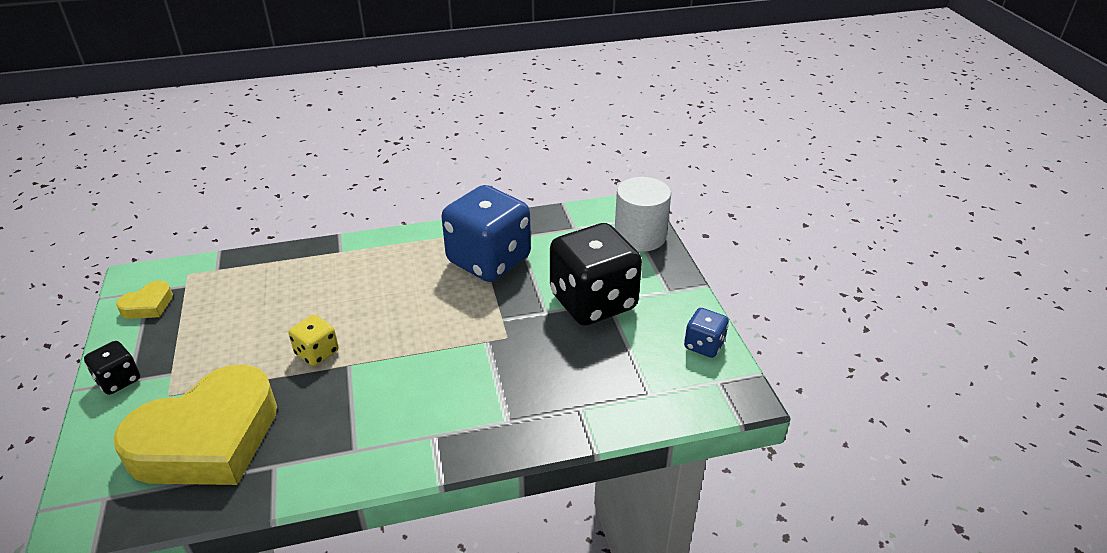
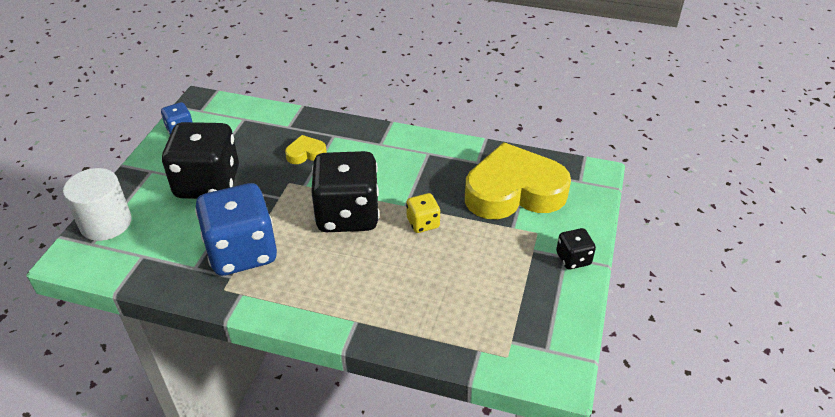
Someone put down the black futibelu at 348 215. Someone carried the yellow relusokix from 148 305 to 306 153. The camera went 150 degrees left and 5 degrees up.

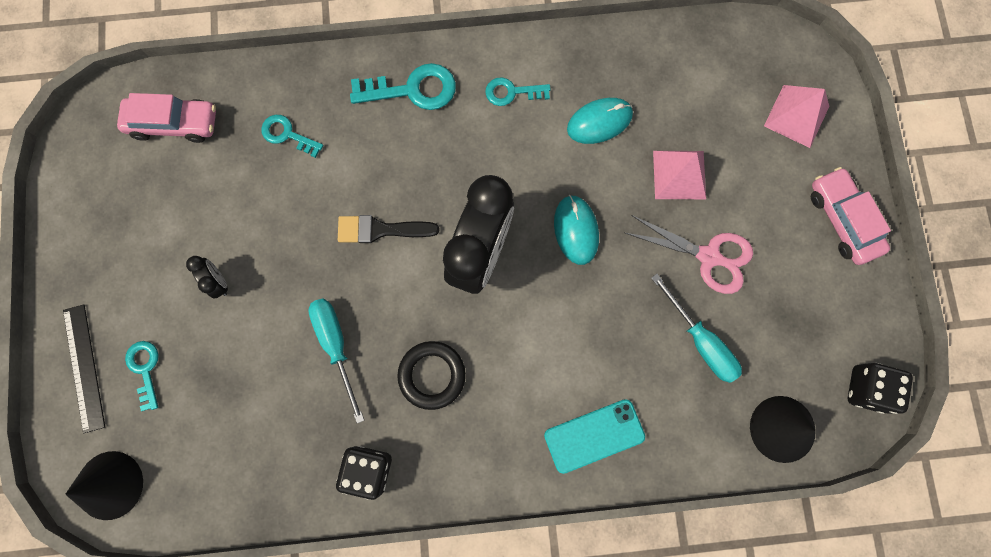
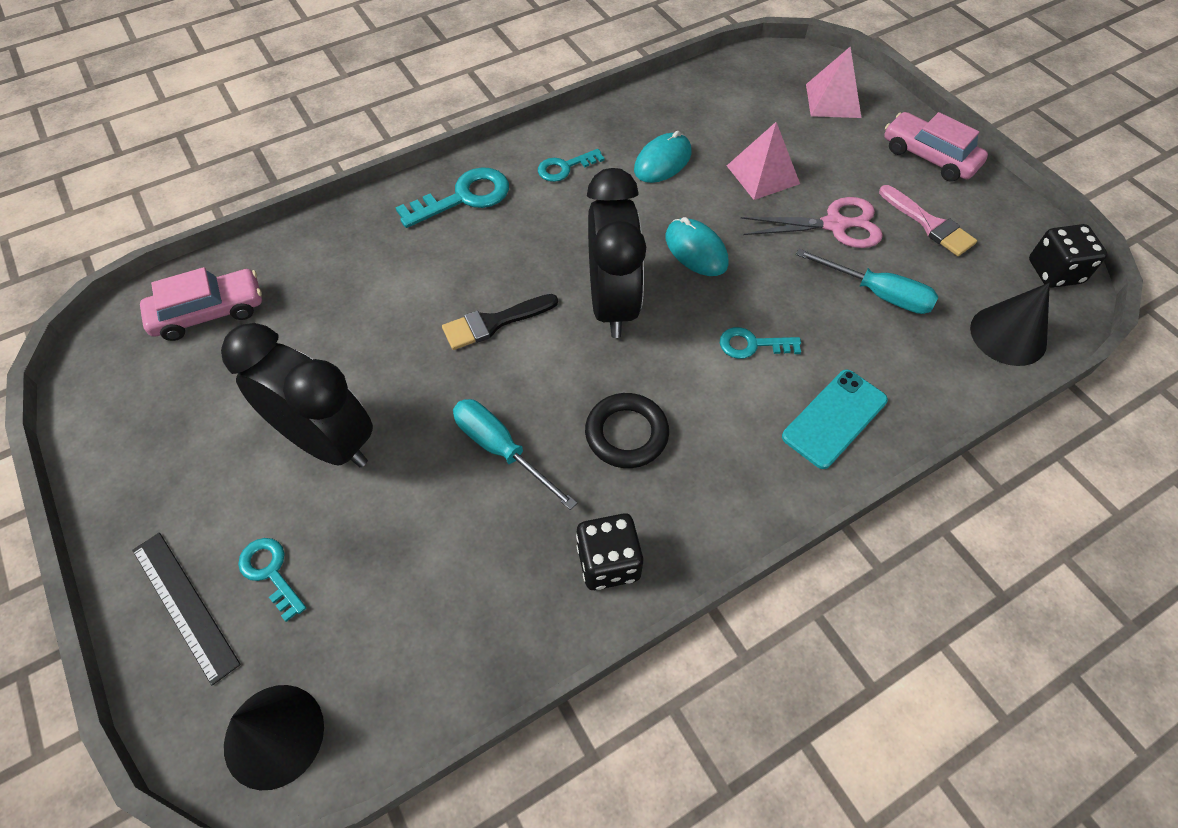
Someone put down the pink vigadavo at 929 224. Someone carried the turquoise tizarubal from 287 134 to 752 344. Someone scaled the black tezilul at 218 282 by 2.44. The camera went 25 degrees left and 20 degrees down.

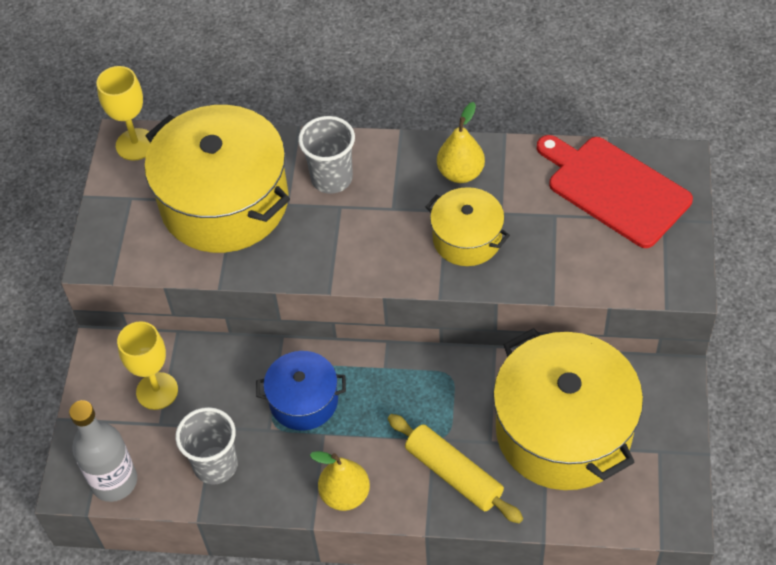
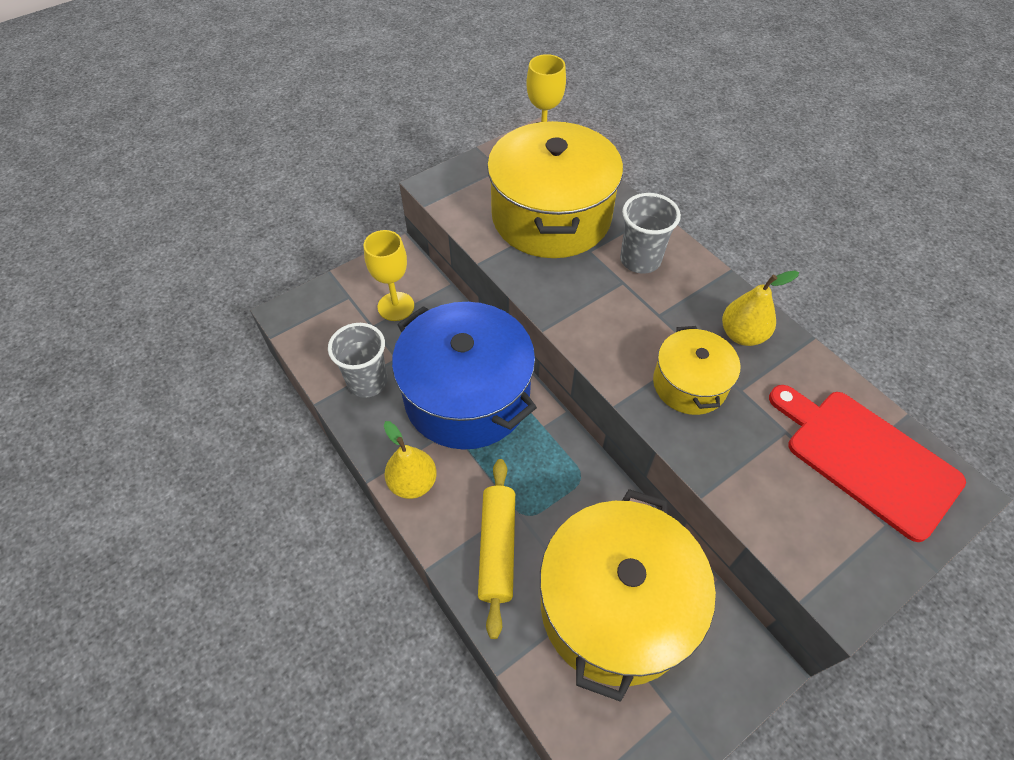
Someone took away the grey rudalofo at 114 481. Someone rotated the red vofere at 614 189 by 45 degrees counterclockwise. Someone scaled the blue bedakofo at 304 400 by 1.92. The camera went 45 degrees right and 0 degrees up.

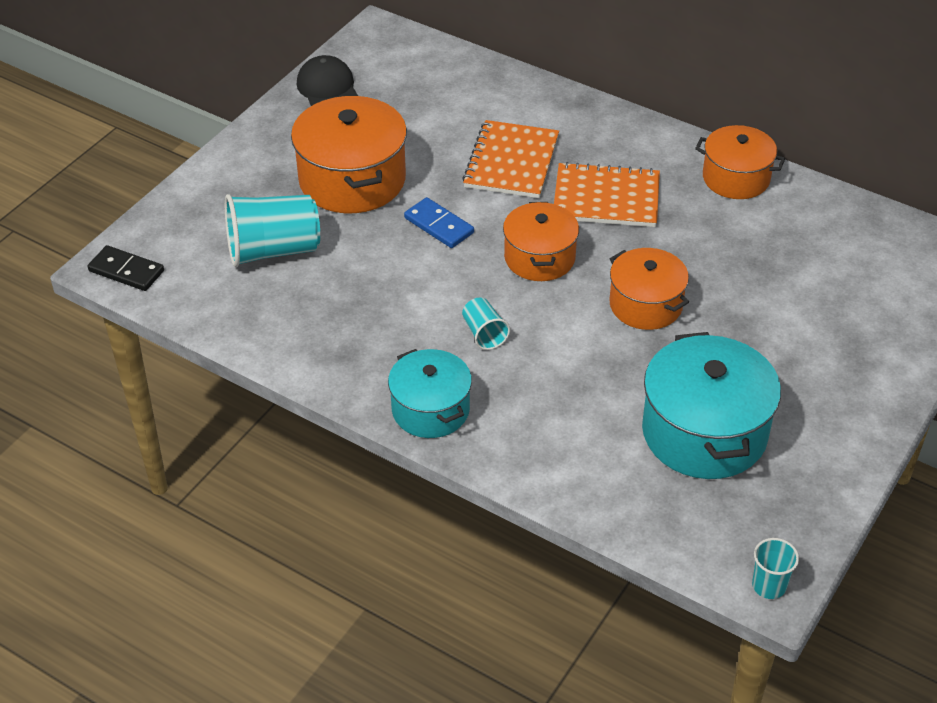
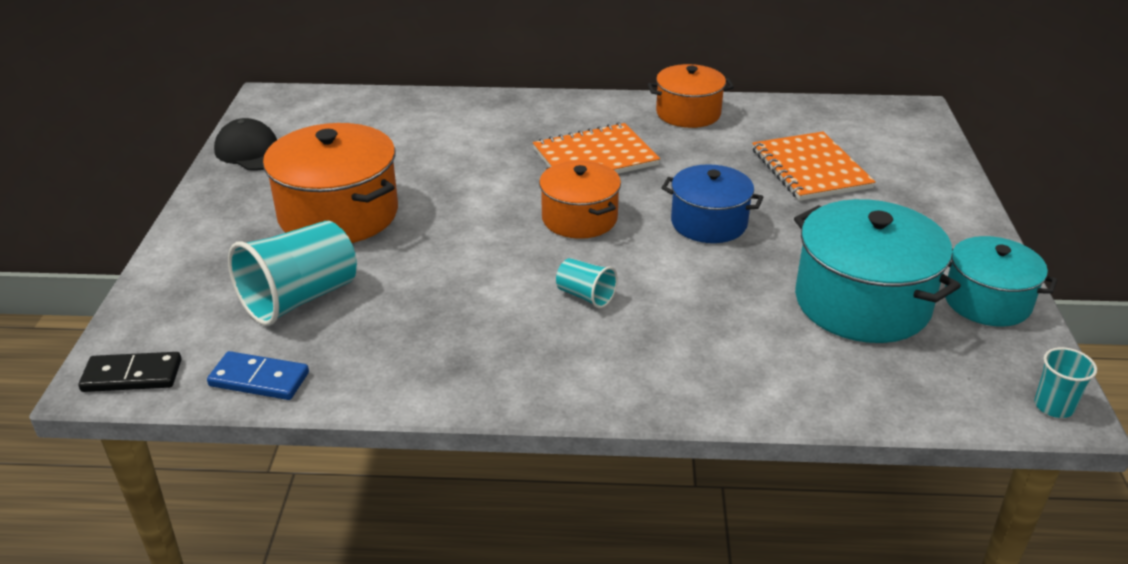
Someone carried the turquoise bedakofo from 430 409 to 987 301. Someone carried the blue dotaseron from 438 225 to 259 379. Someone carried the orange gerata from 511 162 to 810 169. Someone repainted the orange bedakofo at 645 305, which became the blue bedakofo at 709 223. The camera went 30 degrees left and 10 degrees down.

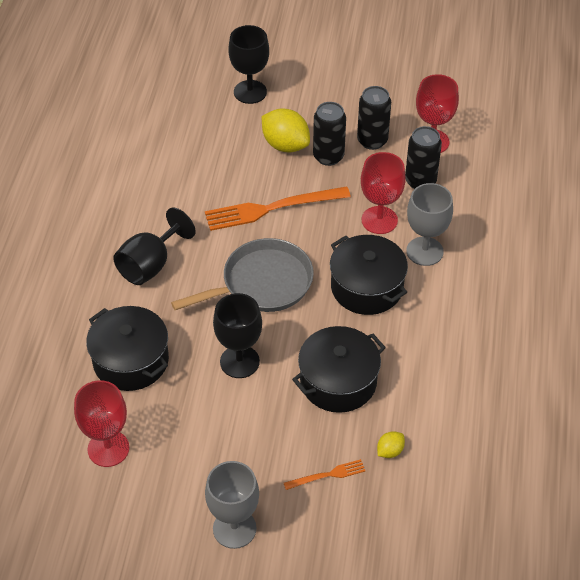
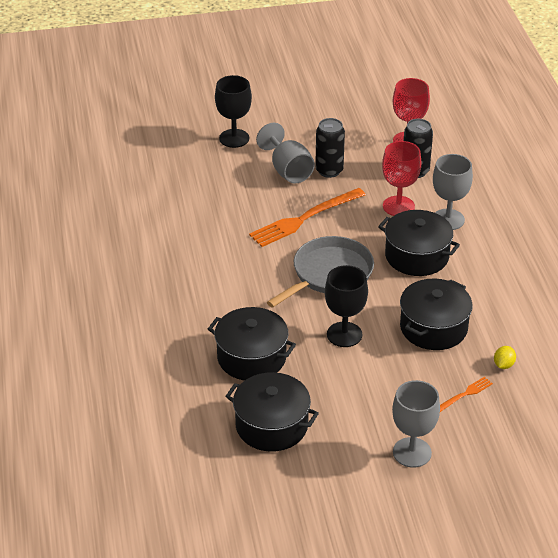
Someone took away the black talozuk at 150 265. Someone took away the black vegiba at 372 141. Someone swapped the red talozuk at 108 448 for the black bedakofo at 271 425. Someone swapped the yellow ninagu at 285 145 for the grey talozuk at 288 170. The camera went 20 degrees left and 10 degrees down.

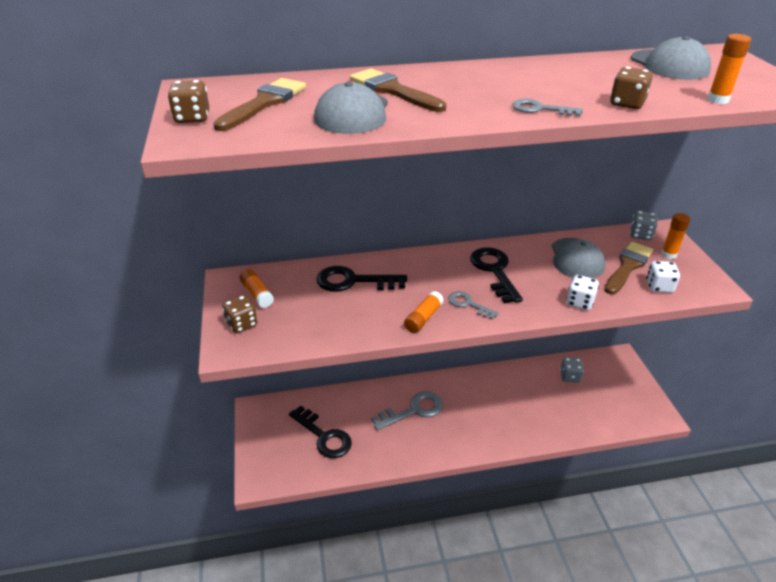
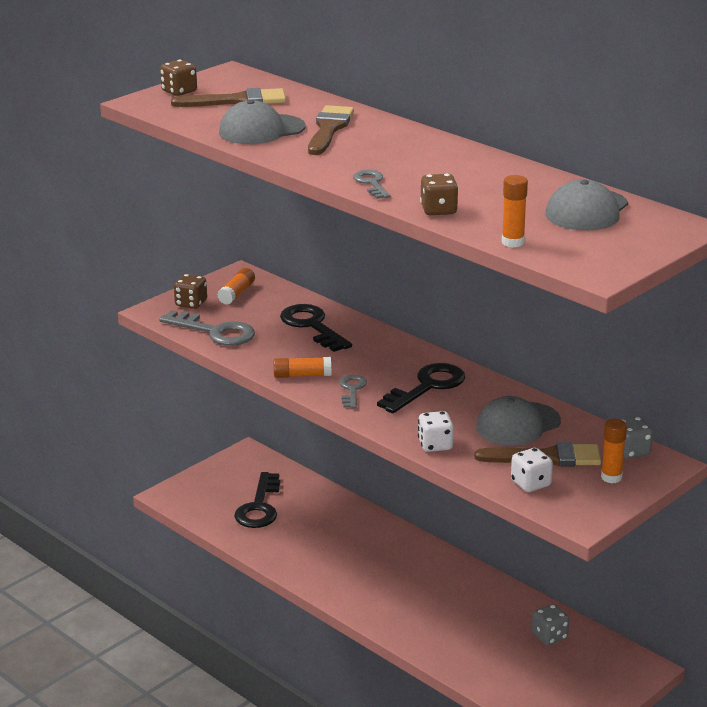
Someone carried the grey tizarubal from 413 410 to 215 332. The camera went 55 degrees right and 10 degrees down.

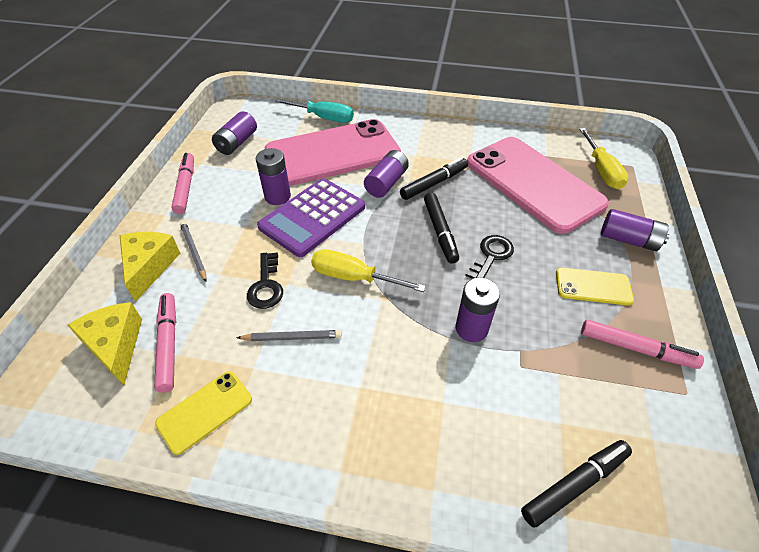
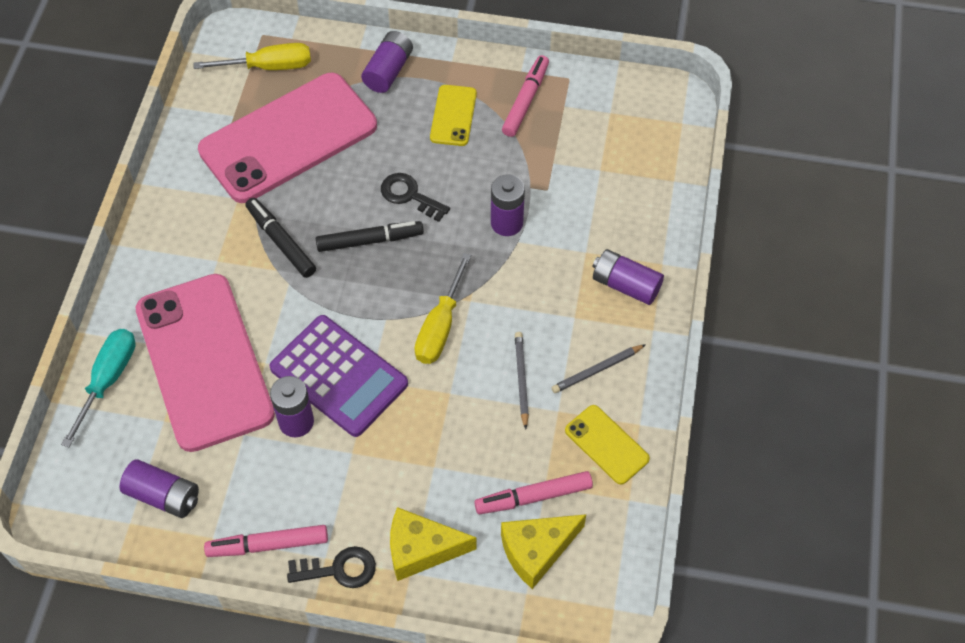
Someone took away the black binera at 574 484. Someone carried the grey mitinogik from 194 251 to 597 370. Someone carried the black tizarubal from 266 285 to 339 569. Someone carried the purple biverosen from 386 183 to 625 285. The camera went 90 degrees left and 10 degrees up.

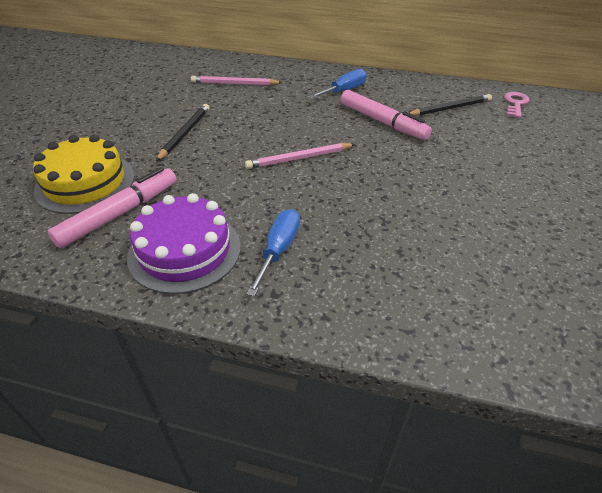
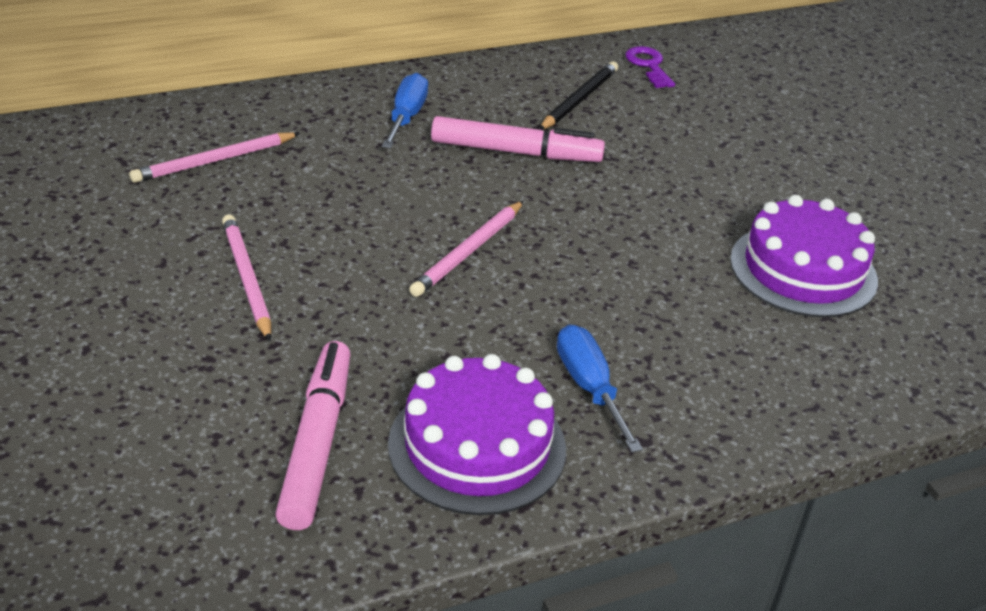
Someone took away the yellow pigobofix at 85 183. Someone put down the purple pigobofix at 803 270. Someone repainted the black mitinogik at 185 133, which became the pink mitinogik at 247 279. Someone repainted the pink tizarubal at 515 103, which became the purple tizarubal at 648 65. The camera went 40 degrees left and 5 degrees down.

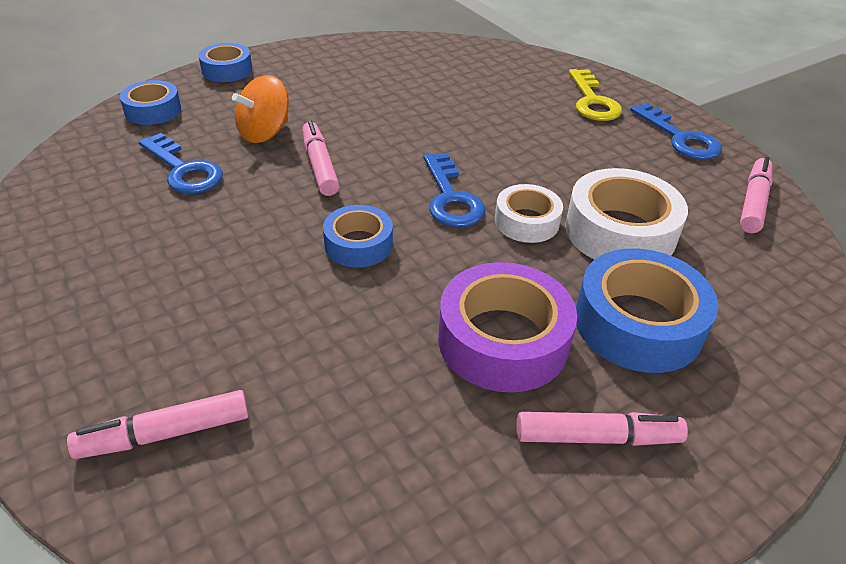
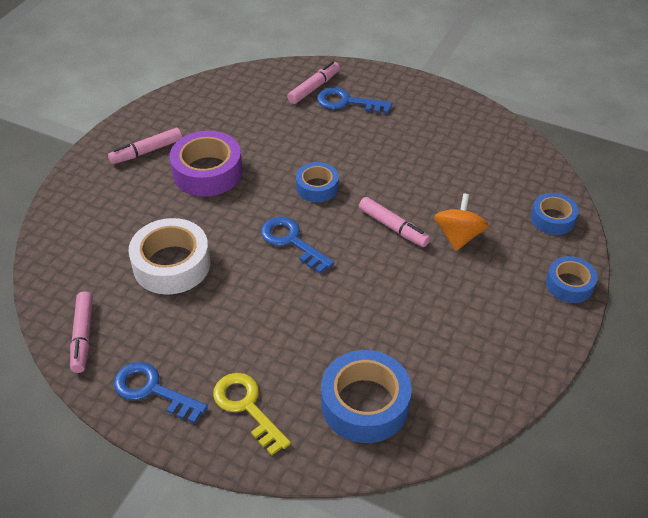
Someone took away the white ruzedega at 526 221. Someone carried the blue tizarubal from 184 170 to 347 102. Someone carried the blue ruzedega from 638 323 to 365 404. The camera went 150 degrees right and 5 degrees up.

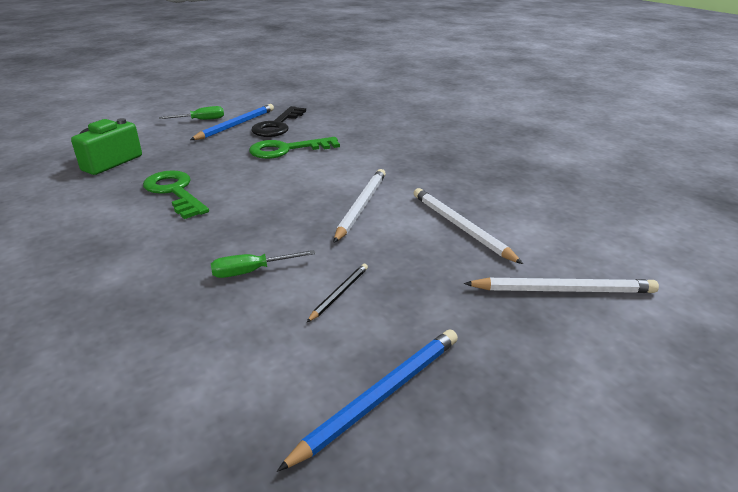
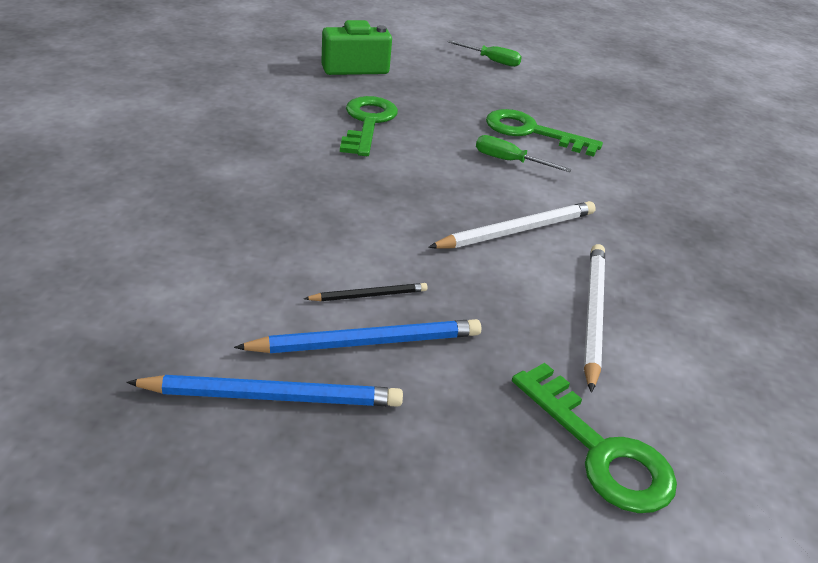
Someone took away the black tizarubal at 277 126. Someone carried the blue mitinogik from 236 125 to 366 342. Someone carried the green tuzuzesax from 252 271 to 509 161. Someone swapped the white mitinogik at 563 290 for the green tizarubal at 600 450. The camera went 40 degrees right and 5 degrees up.

